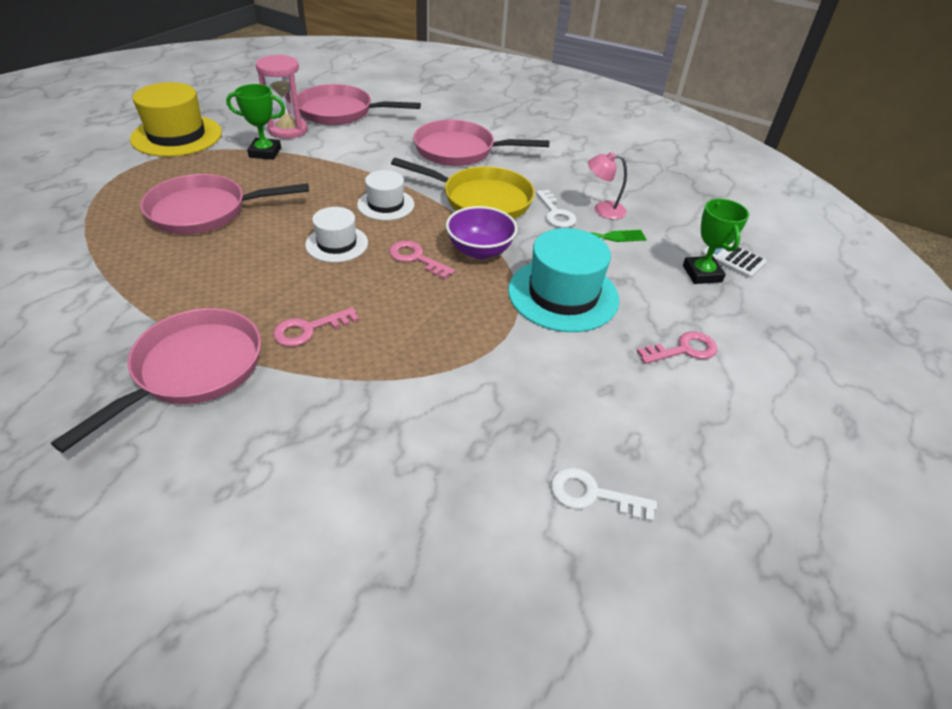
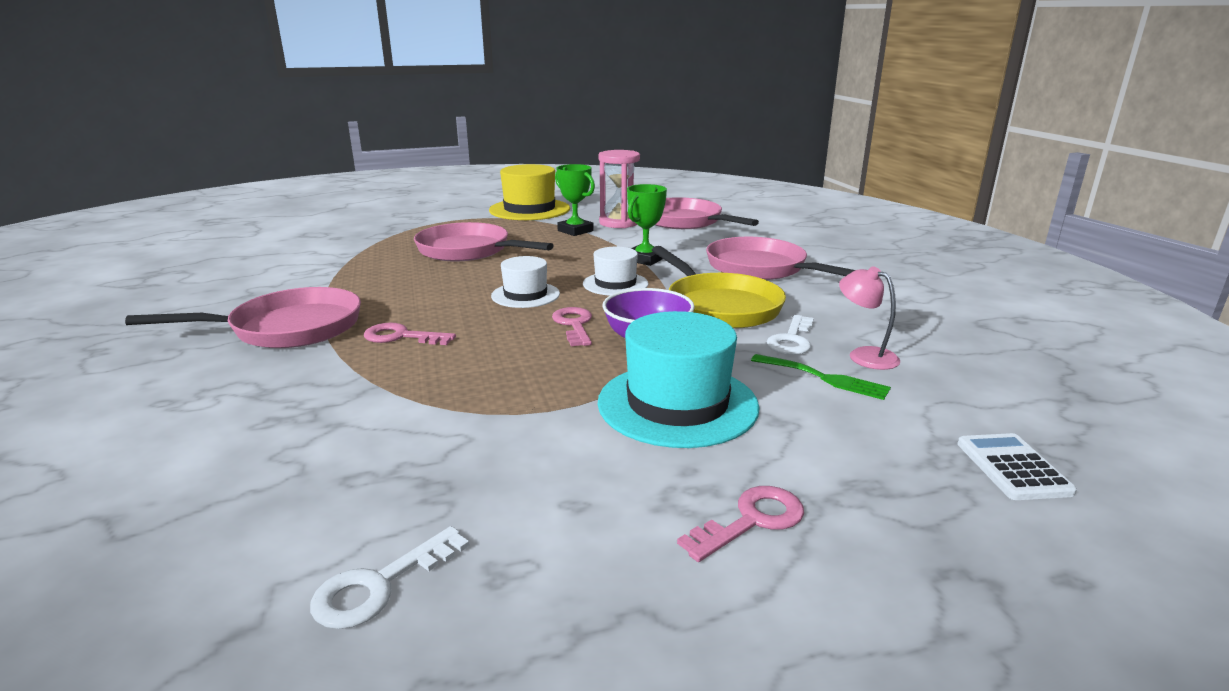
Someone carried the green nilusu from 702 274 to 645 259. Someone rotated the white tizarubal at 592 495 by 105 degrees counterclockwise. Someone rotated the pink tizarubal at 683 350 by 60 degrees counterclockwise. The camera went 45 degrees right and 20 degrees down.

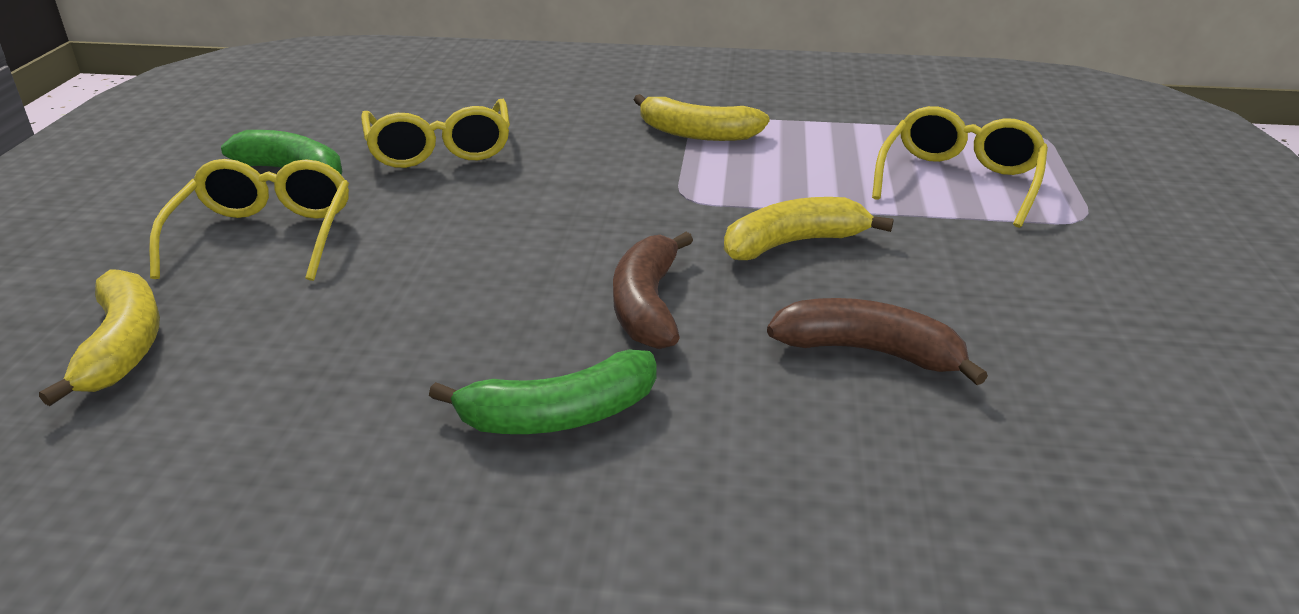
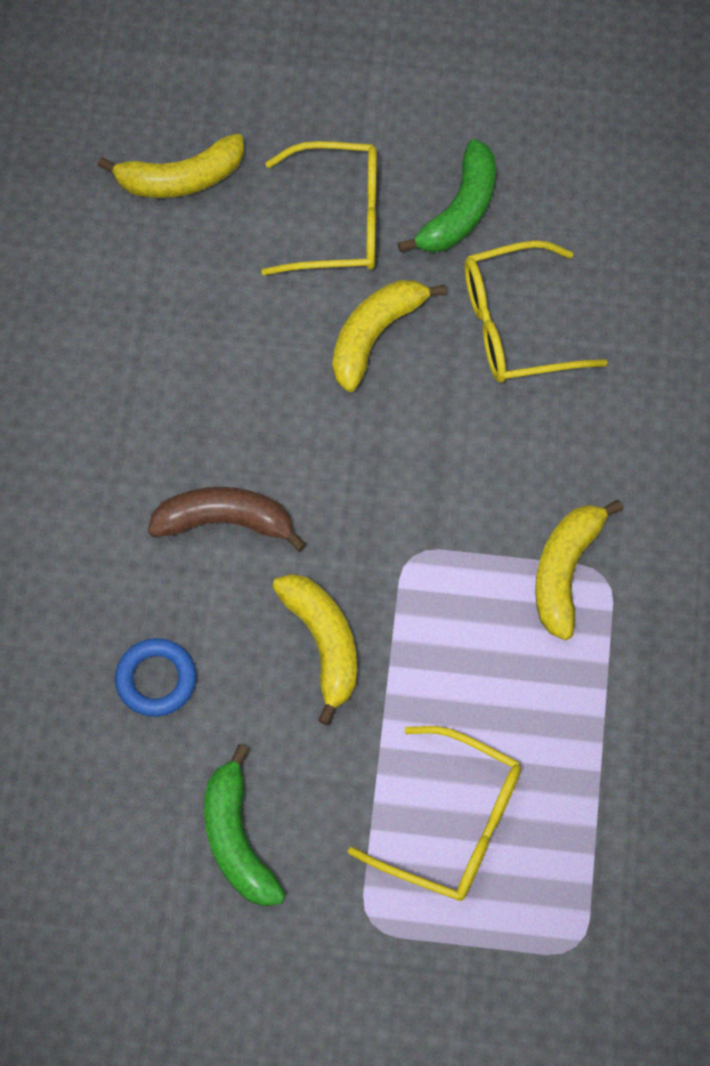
Someone put down the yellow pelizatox at 375 335. Someone carried the green pelizatox from 559 415 to 237 839. Someone swapped the brown pelizatox at 869 352 for the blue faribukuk at 156 680. The camera went 90 degrees right and 35 degrees up.

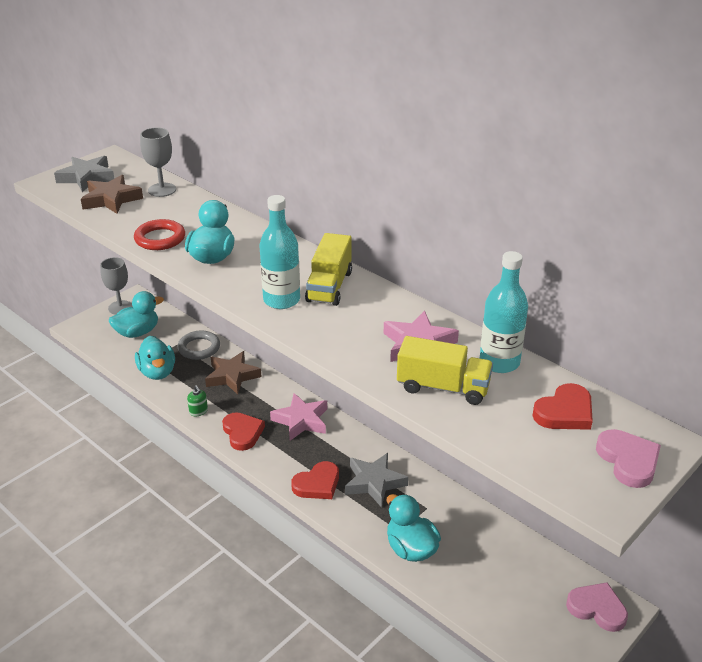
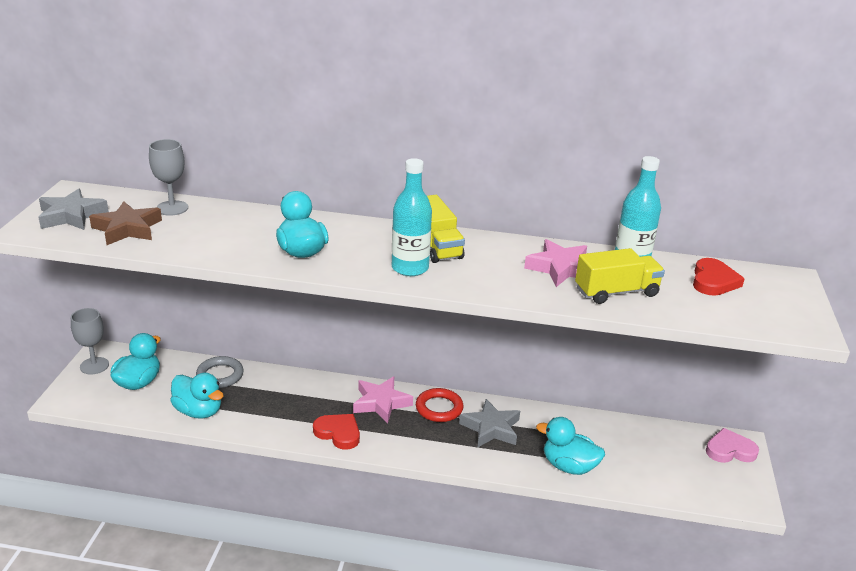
Someone took away the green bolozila at 198 411. Someone took away the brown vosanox at 232 376. Someone took away the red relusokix at 317 484. Someone took away the pink relusokix at 628 460. Someone carried the red faribukuk from 160 238 to 439 408. The camera went 35 degrees left and 5 degrees down.

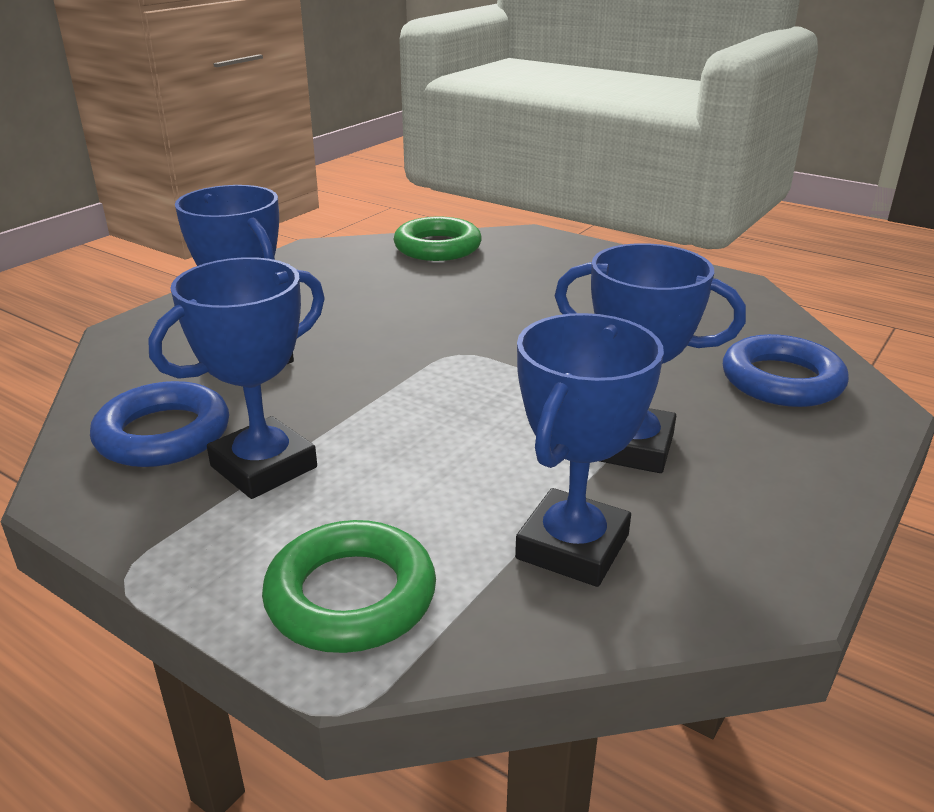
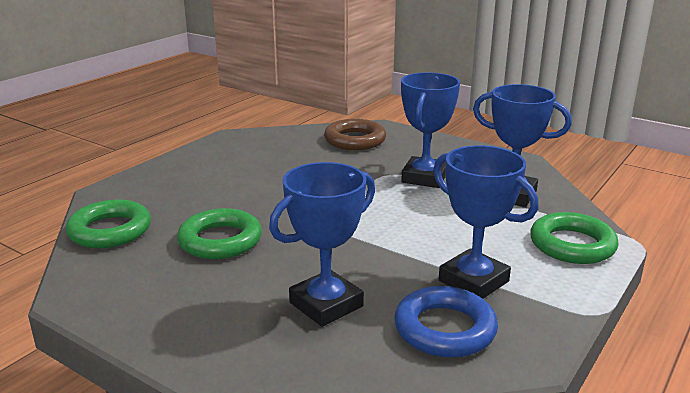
Someone put down the green faribukuk at 220 240. Someone repainted the blue faribukuk at 781 380, which became the brown faribukuk at 355 140. The camera went 90 degrees left and 5 degrees down.

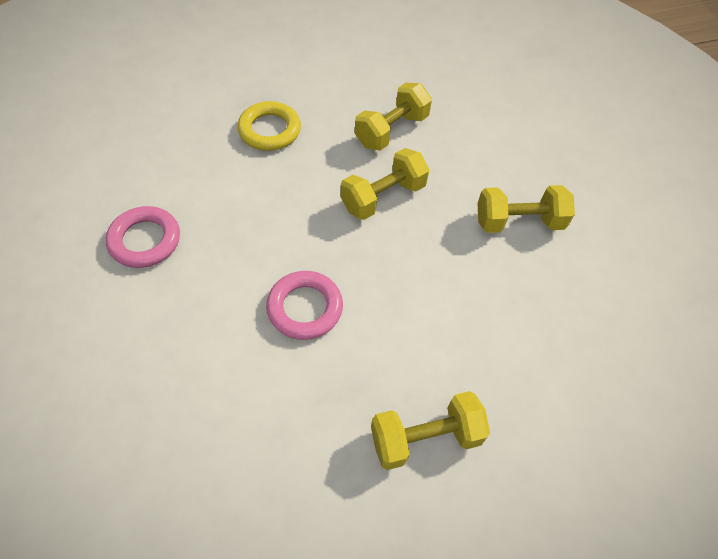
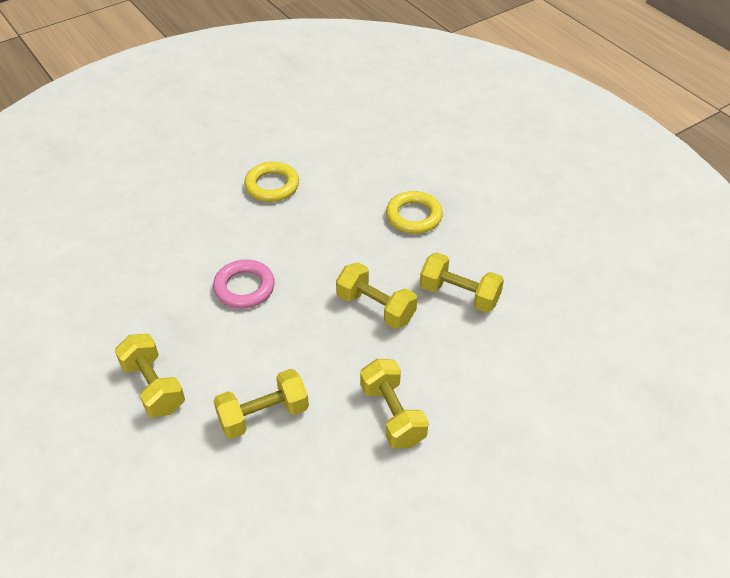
Someone put down the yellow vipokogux at 263 415. Someone repainted the pink faribukuk at 145 240, which became the yellow faribukuk at 272 186. The camera went 75 degrees right and 10 degrees down.

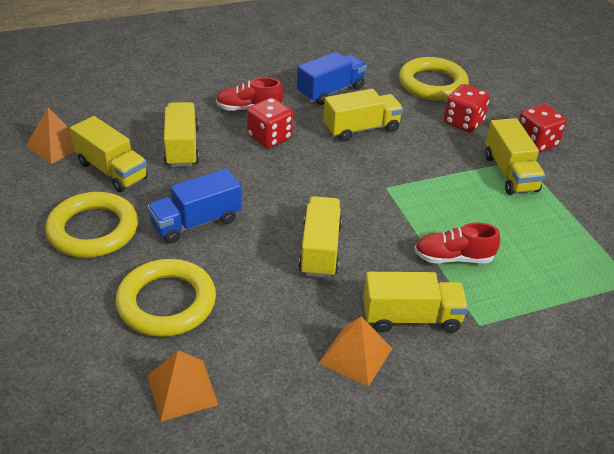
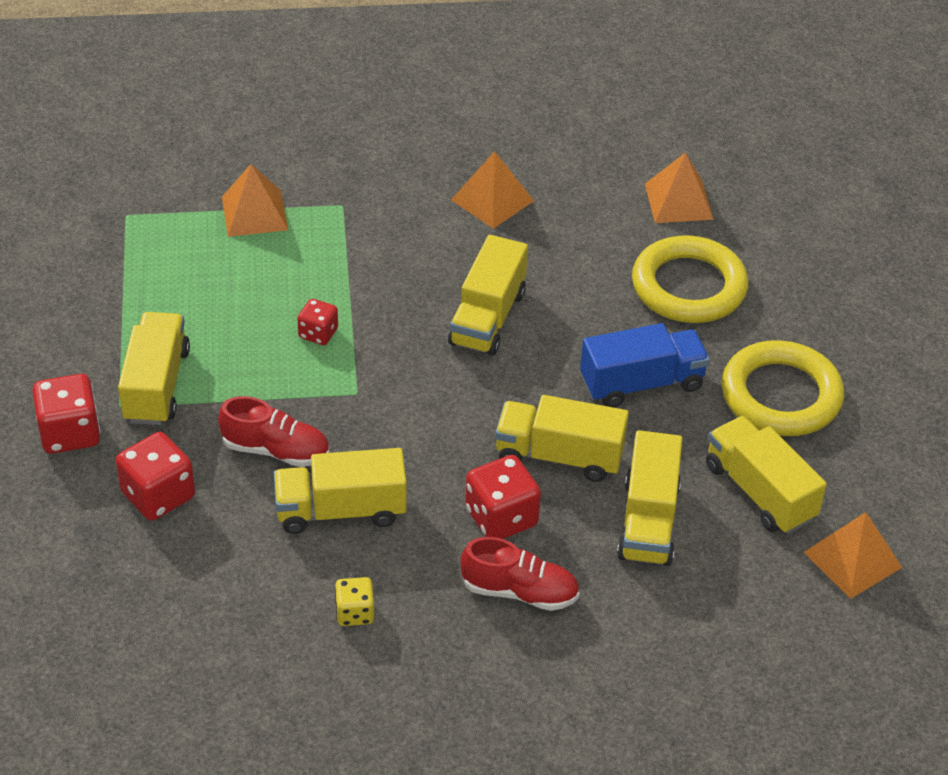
Someone took away the yellow faribukuk at 432 84. Someone put down the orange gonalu at 254 213. Someone put down the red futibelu at 318 333. Someone carried the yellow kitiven from 411 318 to 559 456. Someone carried the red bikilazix from 453 258 to 276 450. Someone swapped the blue kitiven at 331 91 for the yellow futibelu at 355 613. The camera went 165 degrees left and 5 degrees up.

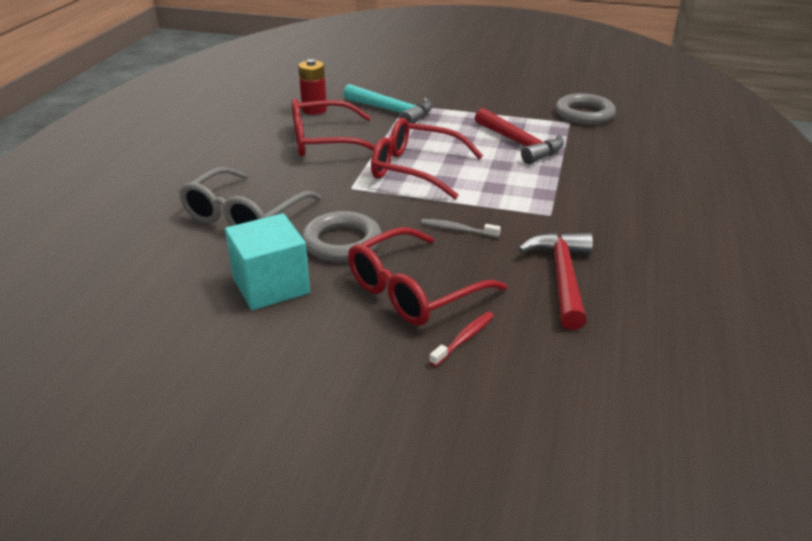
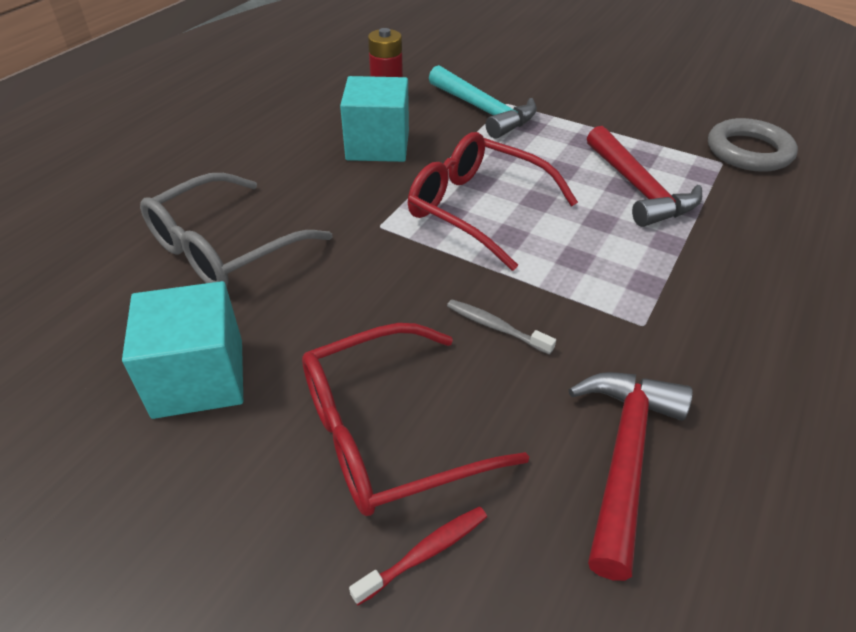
Someone took away the grey faribukuk at 342 242. Someone swapped the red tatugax at 324 141 for the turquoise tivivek at 378 145. The camera went 15 degrees right and 10 degrees up.

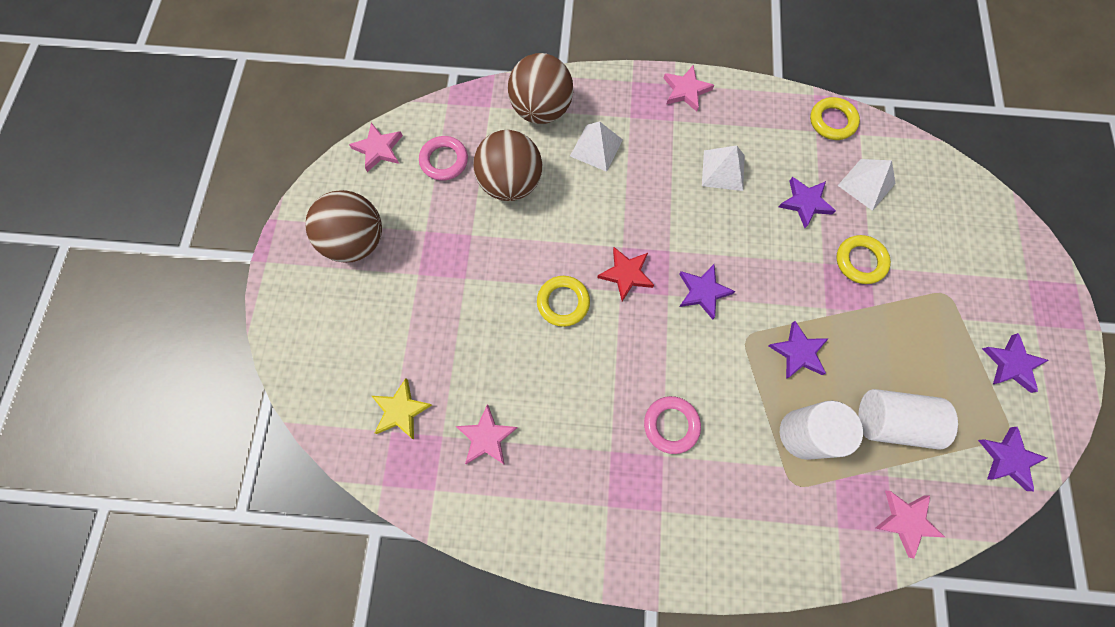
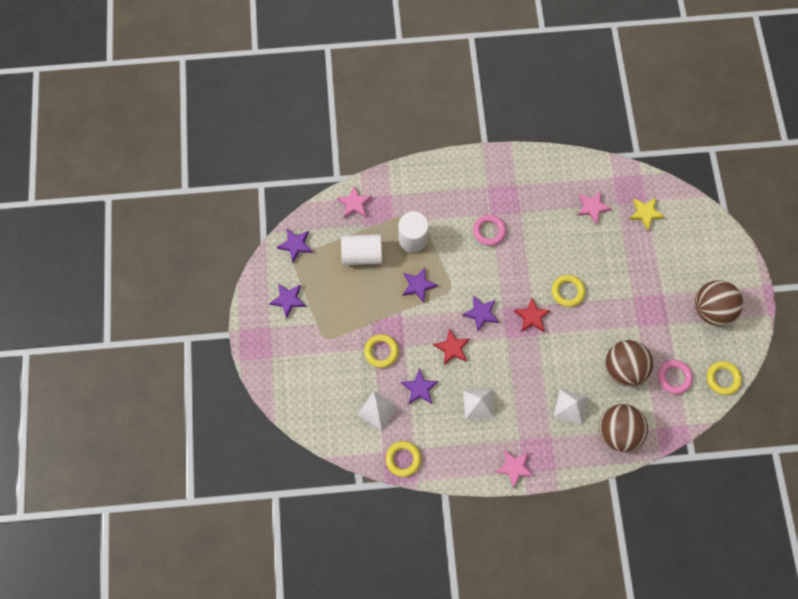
Someone put down the red vosanox at 452 348. Someone swapped the pink vosanox at 379 149 for the yellow faribukuk at 722 378. The camera went 170 degrees right and 0 degrees up.

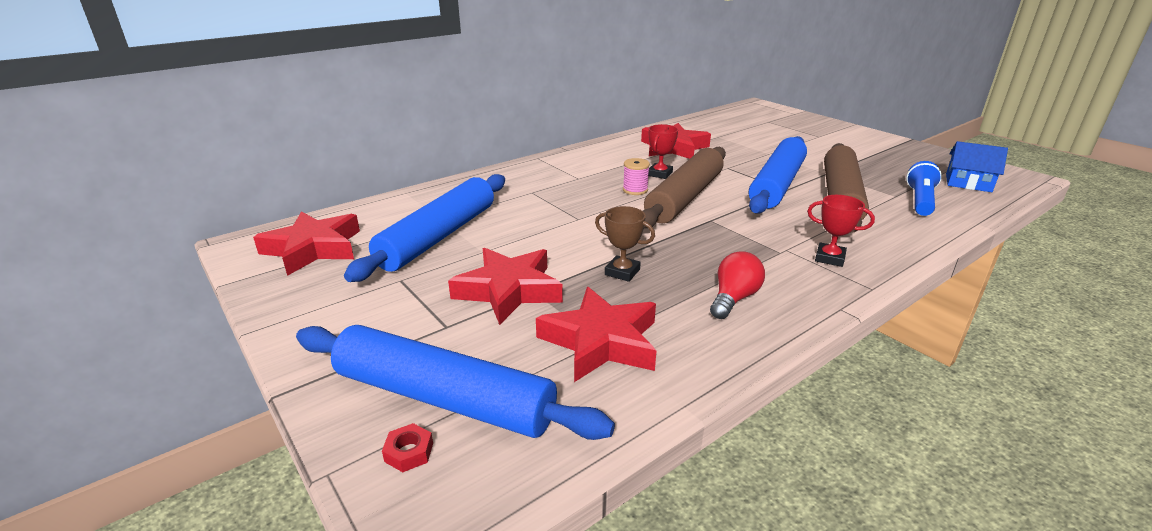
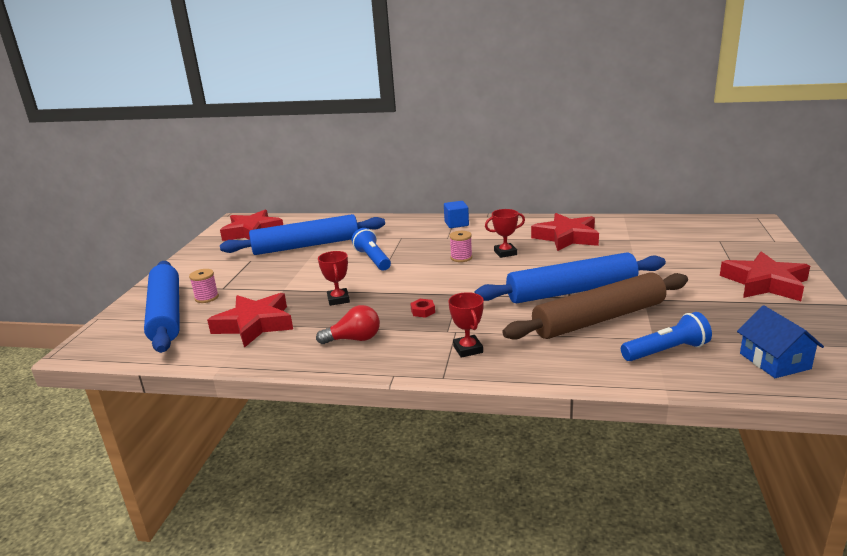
Someone took away the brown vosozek at 685 198. Someone put down the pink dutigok at 207 298. Someone put down the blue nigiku at 373 259. Someone put down the blue tivivek at 456 224. Someone carried the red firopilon from 409 452 to 423 311. Someone carried the red vosanox from 509 290 to 765 283. Someone repainted the brown nilusu at 622 272, which became the red nilusu at 338 299. The camera went 50 degrees right and 5 degrees down.

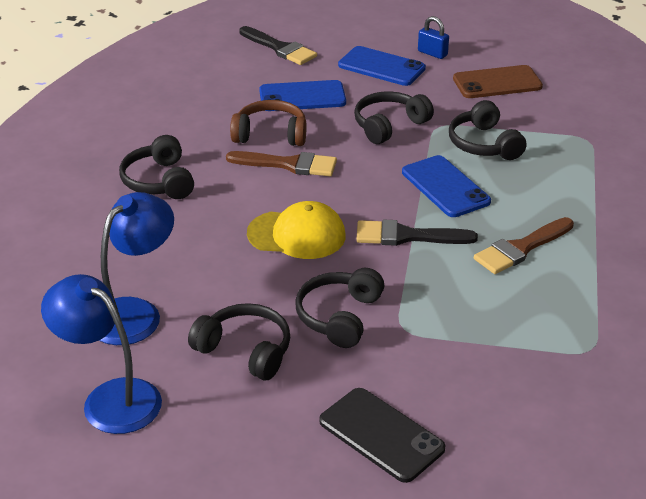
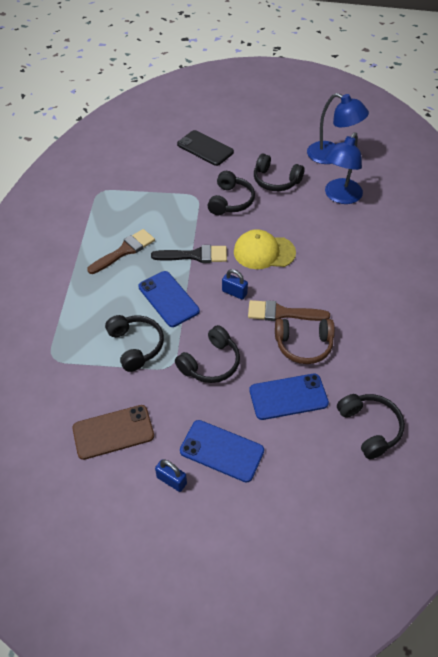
Someone took away the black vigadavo at 280 48. Someone put down the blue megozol at 234 292. Someone carried the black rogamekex from 159 181 to 369 428. The camera went 175 degrees right and 15 degrees up.

